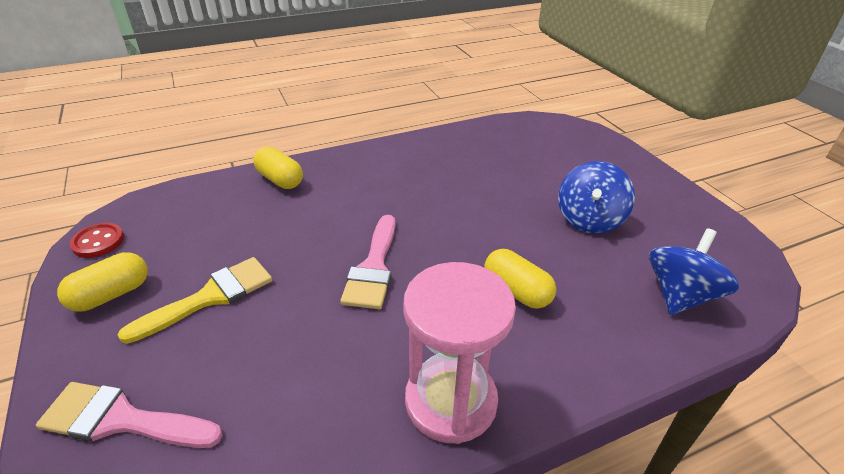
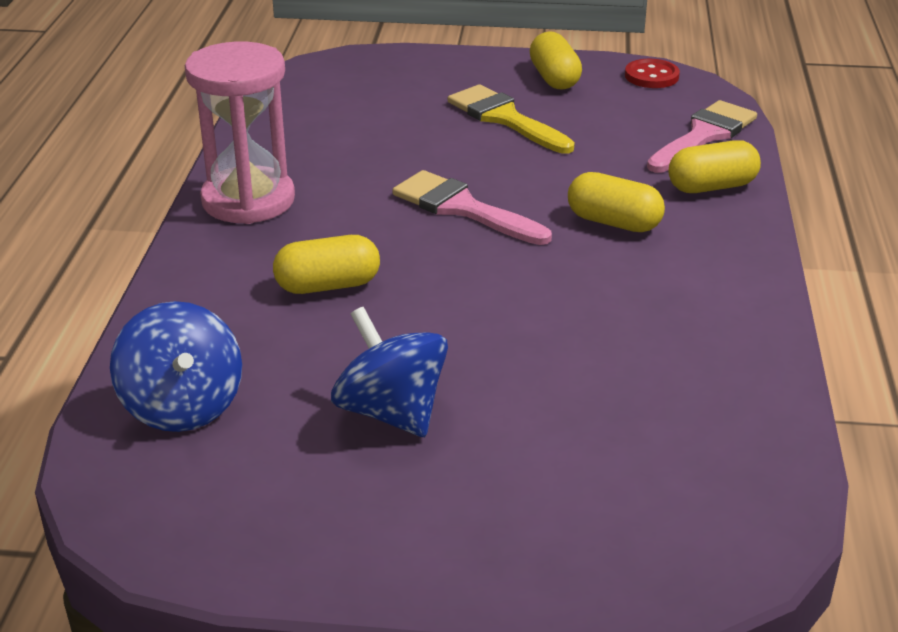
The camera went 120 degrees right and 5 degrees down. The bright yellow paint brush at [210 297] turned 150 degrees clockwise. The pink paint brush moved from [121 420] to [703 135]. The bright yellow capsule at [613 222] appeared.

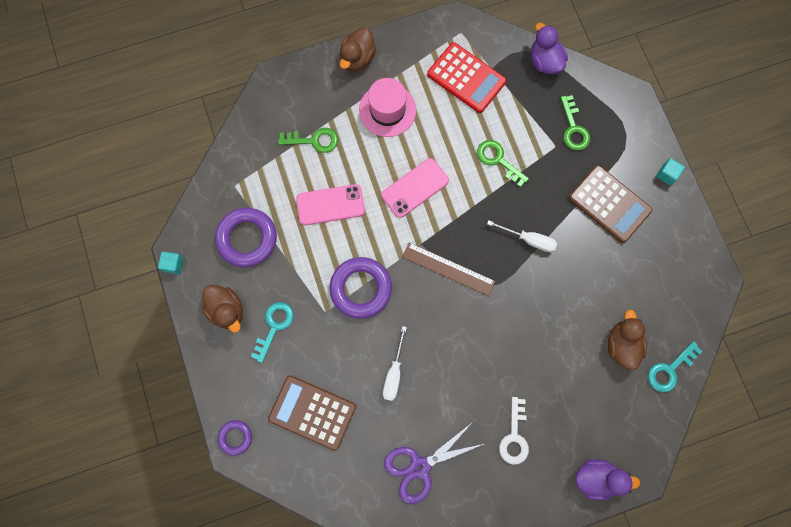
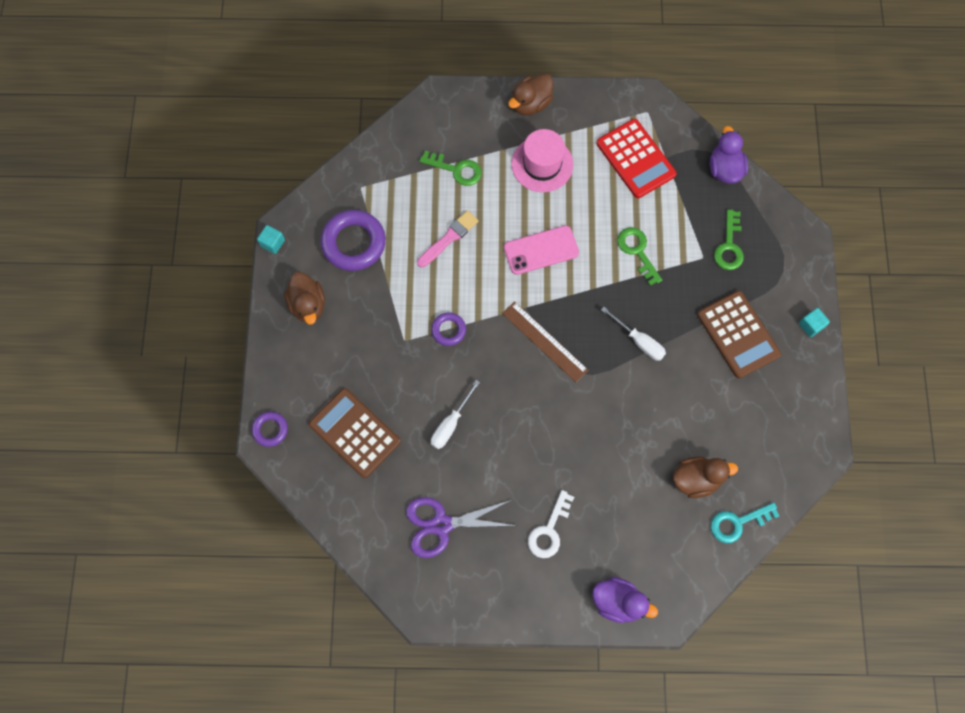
The camera went 20 degrees right and 5 degrees down. The pink mobile phone at [330 205] was replaced by the pink paint brush at [449 238]. The violet ring at [361 288] changed to 0.53 times the size. The aqua door key at [274 326] disappeared. The russet rubber duck at [621 344] turned 60 degrees clockwise.

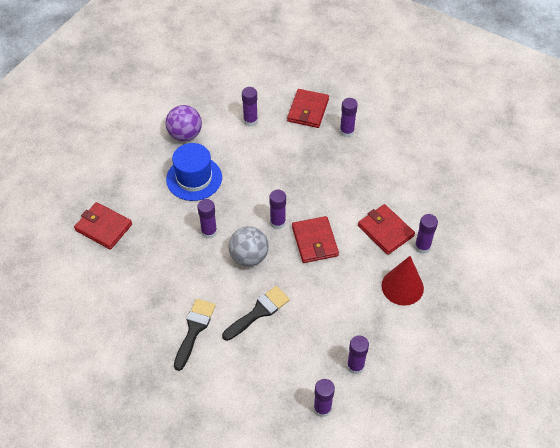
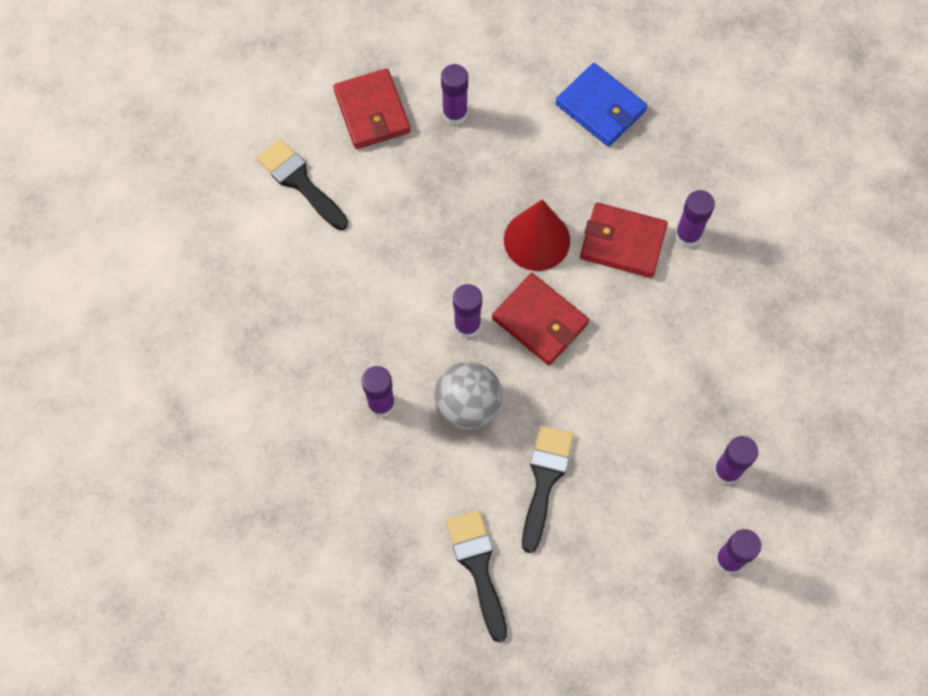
The camera went 35 degrees left and 15 degrees up. The violet glue stick at [250 121] was replaced by the jet-black paint brush at [300 182]. The violet play ball at [185 135] disappeared. The cobalt tall hat at [194 178] disappeared. The crimson card wallet at [103 227] disappeared. The crimson solid cone moved from [402 286] to [537 240]. The cobalt card wallet at [600 107] appeared.

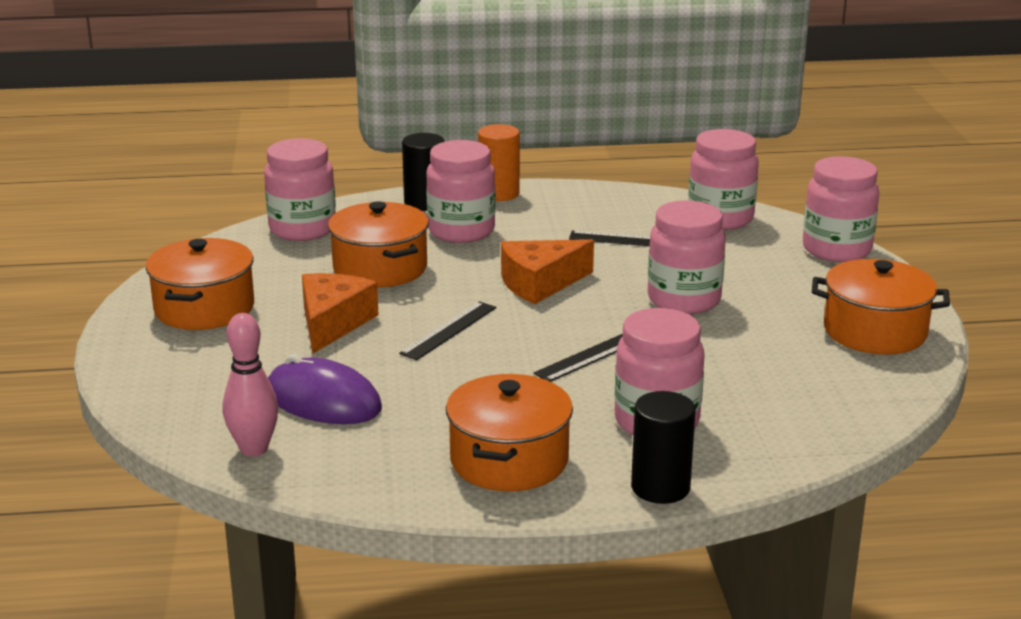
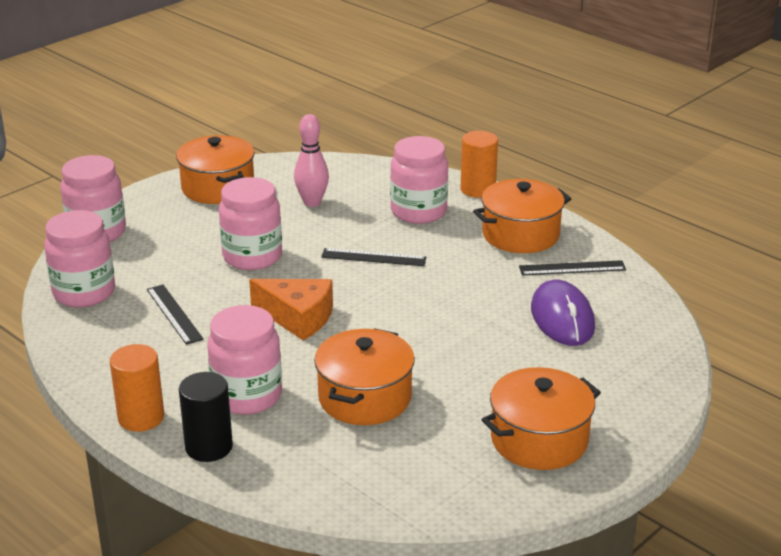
The camera went 130 degrees left and 5 degrees up. The pink jam jar at [302 229] disappeared. The orange-coloured piece of cheese at [333 323] disappeared. The jet-black measuring stick moved from [449 330] to [572 268]. The pink bowling pin moved from [254 449] to [312 202]. The jet-black cylinder shape at [660 487] became the orange-coloured cylinder shape at [478 189].

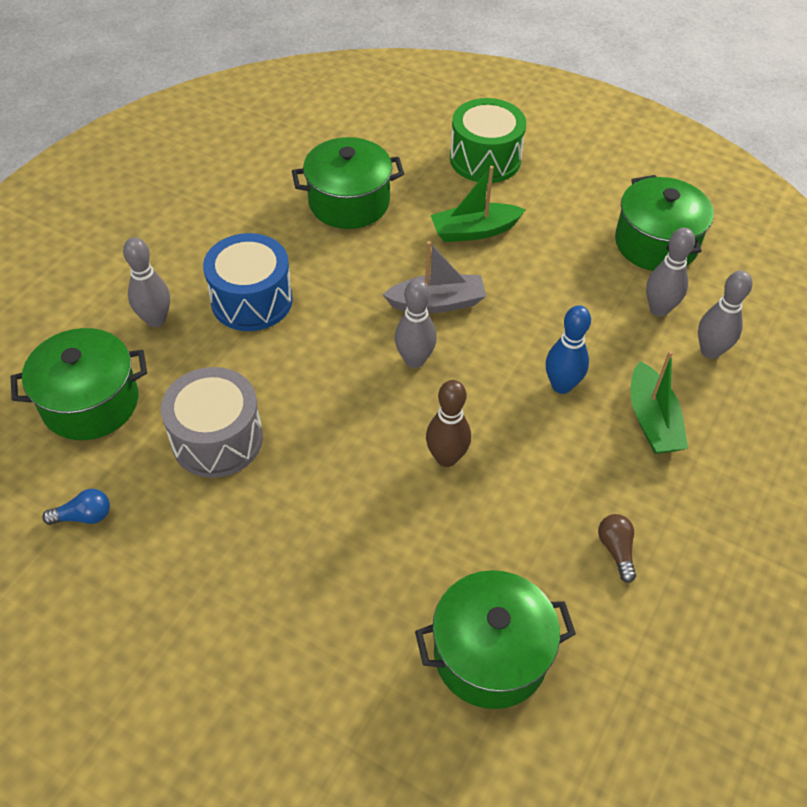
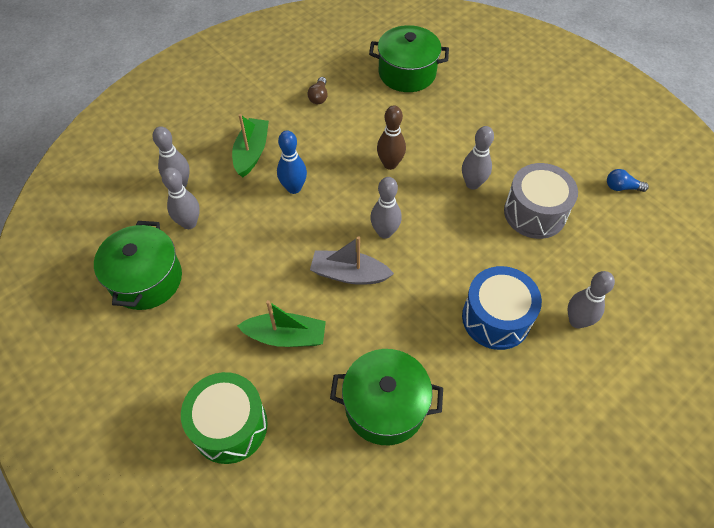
The camera went 160 degrees left and 5 degrees up. The emerald cooking pot at [90 402] disappeared. The gray bowling pin at [472 184] appeared.

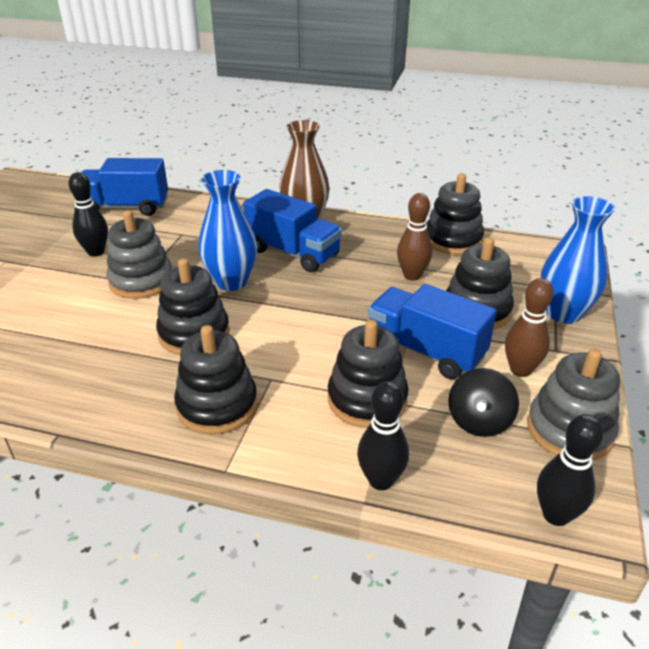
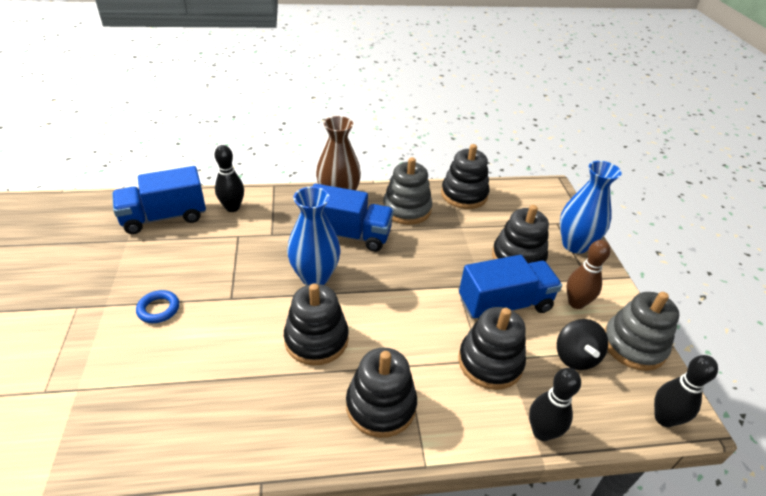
The camera went 25 degrees left and 5 degrees up. The jet-black bowling pin moved from [96 252] to [232 207]. The russet bowling pin at [412 275] disappeared. The gray stacking rings moved from [141 281] to [406 209]. The cobalt toy truck at [425 351] turned 150 degrees clockwise. The cobalt ring at [158 309] appeared.

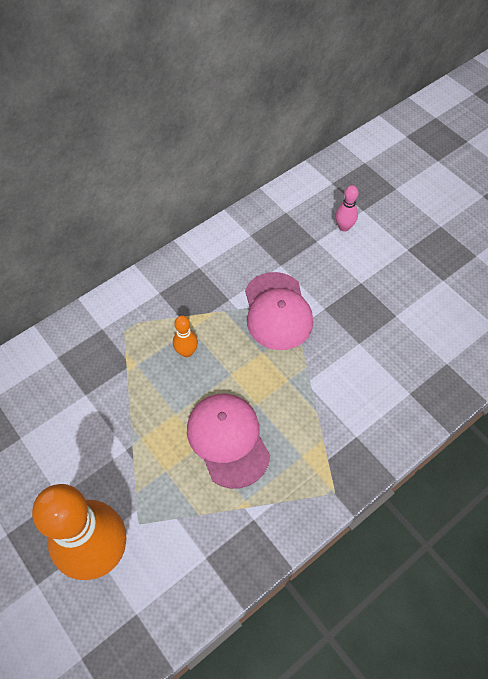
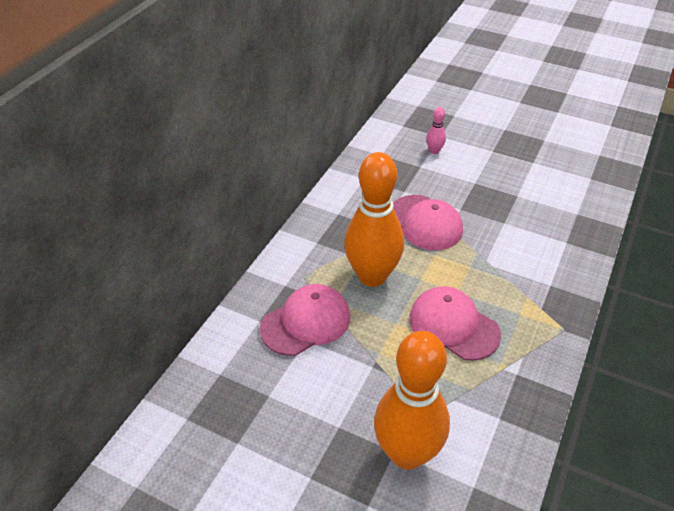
The camera went 25 degrees left and 15 degrees down. The orange-coloured bowling pin at [186 352] changed to 2.44 times the size. The pink baseball cap at [306 322] appeared.

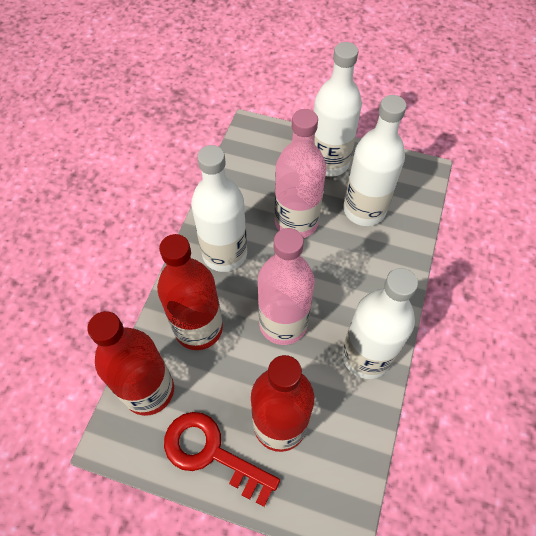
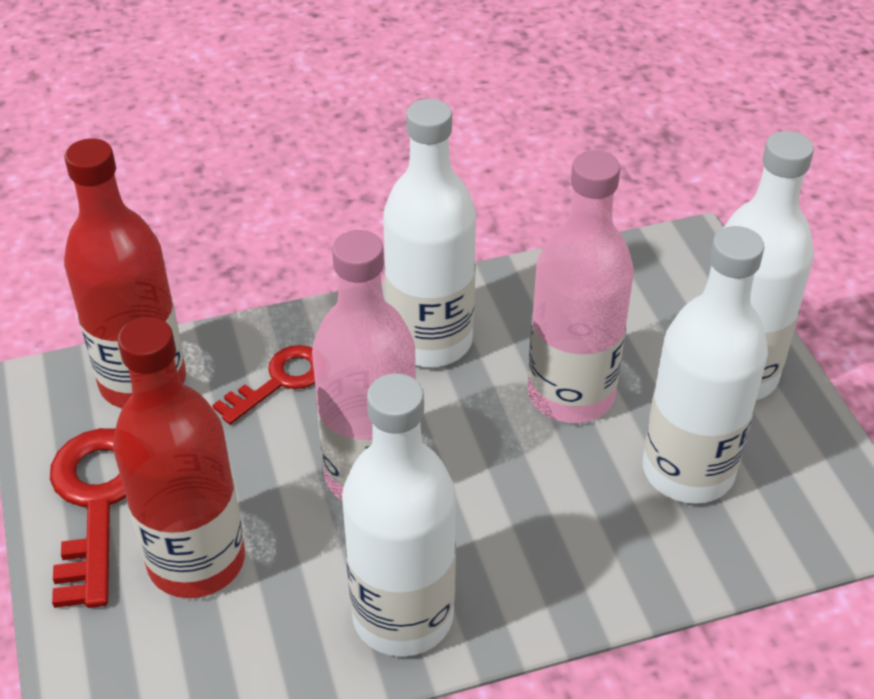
The camera went 55 degrees right and 15 degrees down. The crimson bottle at [198 328] was replaced by the crimson door key at [280 381].

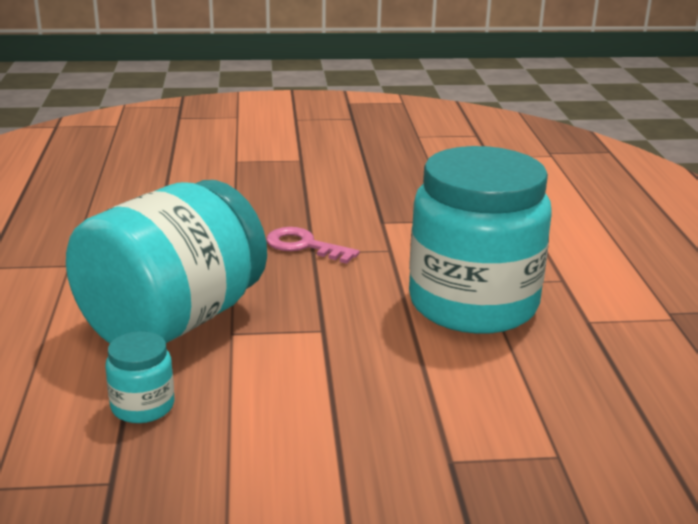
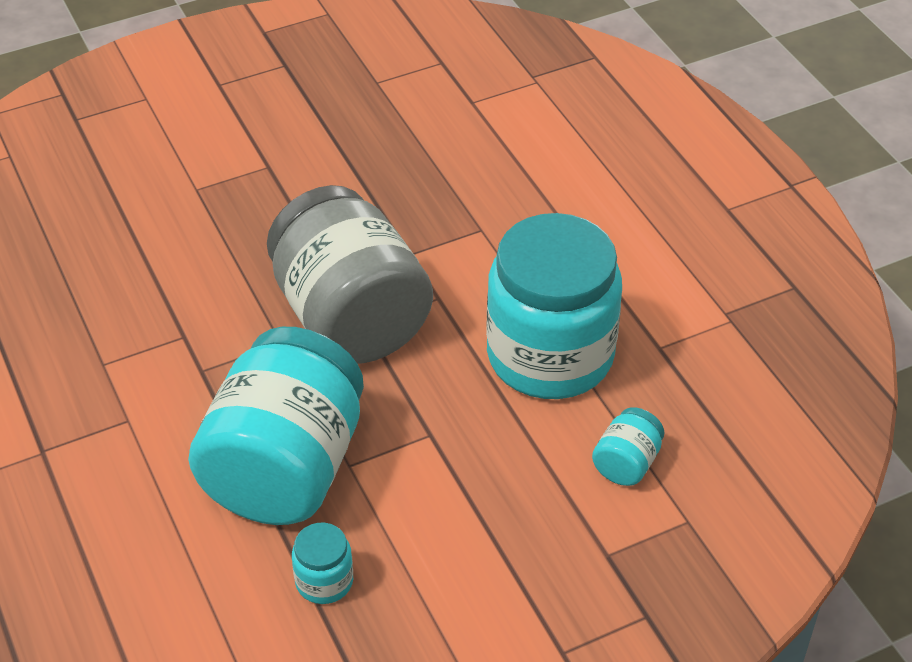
The camera went 20 degrees left and 20 degrees up. The pink door key at [304 246] was replaced by the gray jam jar at [350 317]. The aqua jam jar at [626 463] appeared.

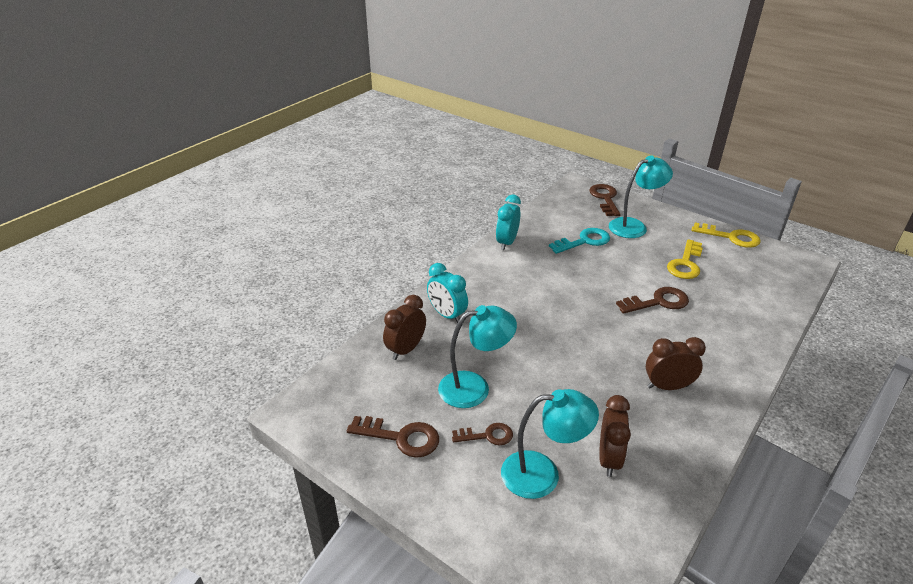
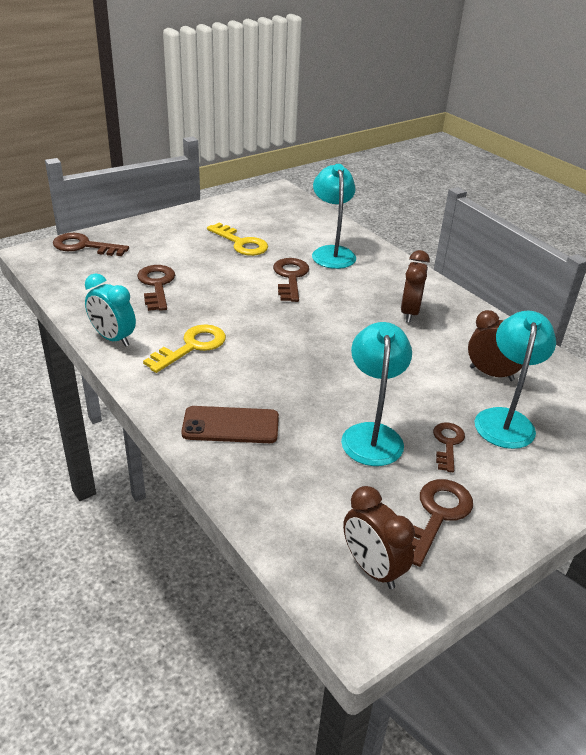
The camera went 75 degrees left and 0 degrees up. The aqua reading lamp moved from [634 226] to [332 253]. The bright yellow door key moved from [730 237] to [191 347]. The aqua door key at [584 241] became the russet door key at [156 285]. The aqua clock at [447 315] was replaced by the russet mobile phone at [230 425]. The russet clock moved from [406 349] to [372 568].

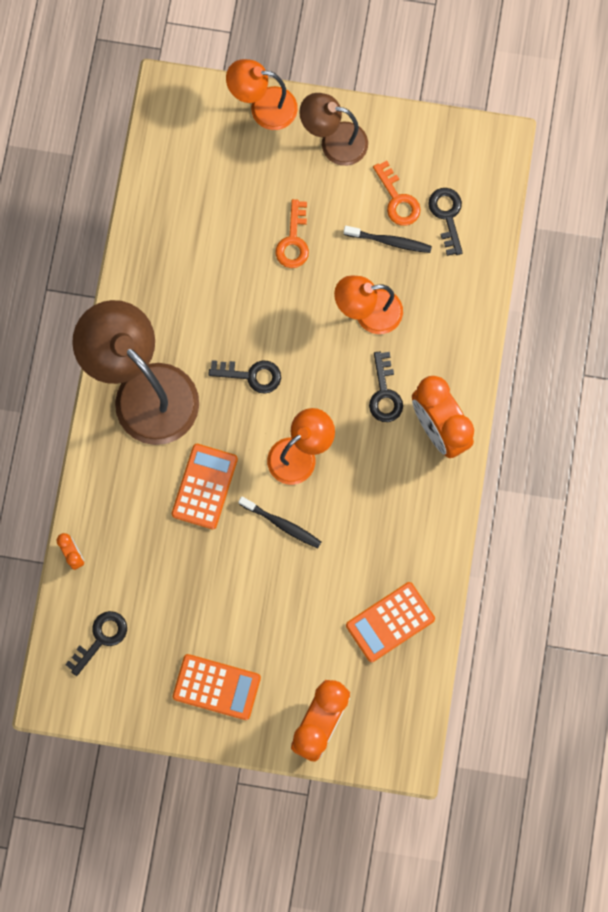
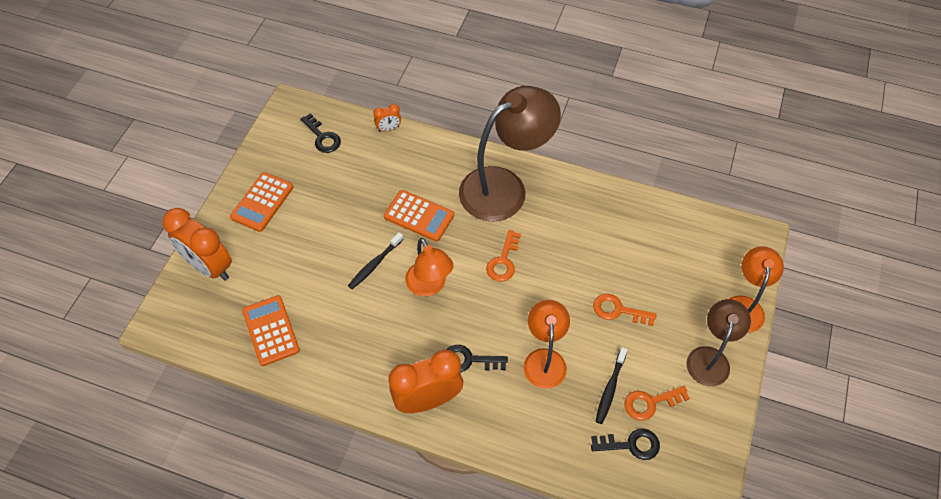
The camera went 100 degrees right and 20 degrees down. The jet-black door key at [251 375] became the orange-coloured door key at [503 261].

